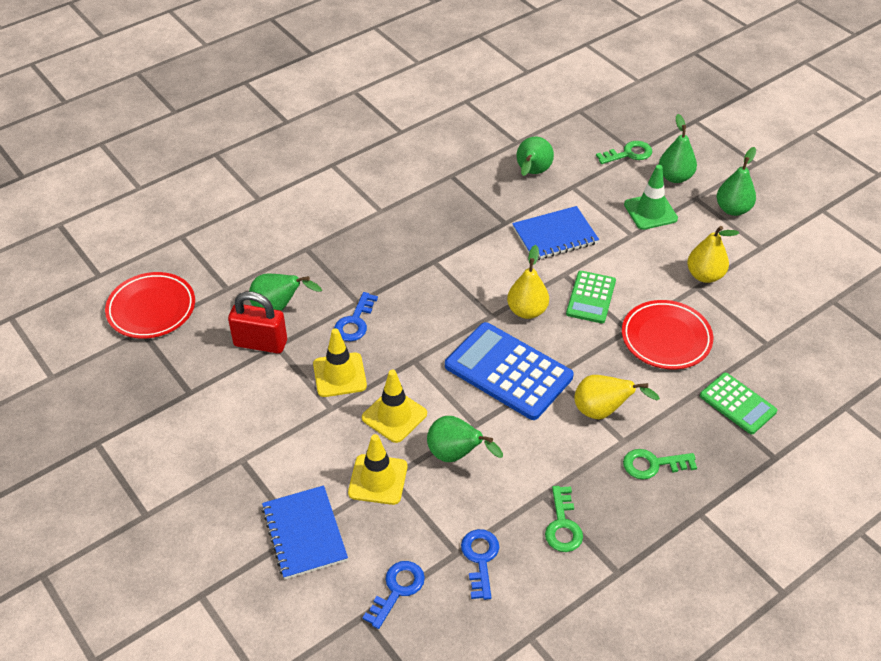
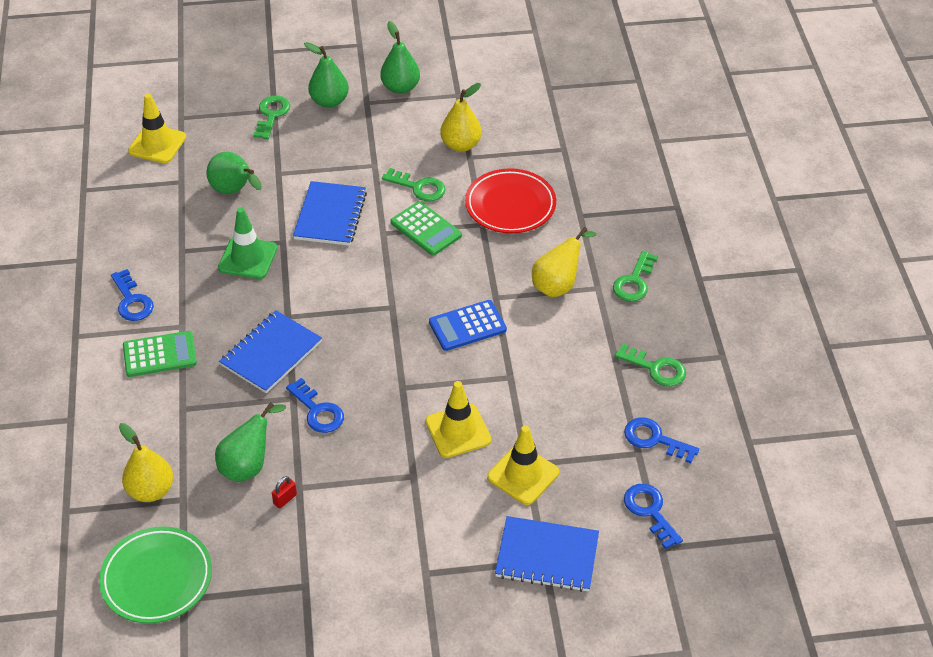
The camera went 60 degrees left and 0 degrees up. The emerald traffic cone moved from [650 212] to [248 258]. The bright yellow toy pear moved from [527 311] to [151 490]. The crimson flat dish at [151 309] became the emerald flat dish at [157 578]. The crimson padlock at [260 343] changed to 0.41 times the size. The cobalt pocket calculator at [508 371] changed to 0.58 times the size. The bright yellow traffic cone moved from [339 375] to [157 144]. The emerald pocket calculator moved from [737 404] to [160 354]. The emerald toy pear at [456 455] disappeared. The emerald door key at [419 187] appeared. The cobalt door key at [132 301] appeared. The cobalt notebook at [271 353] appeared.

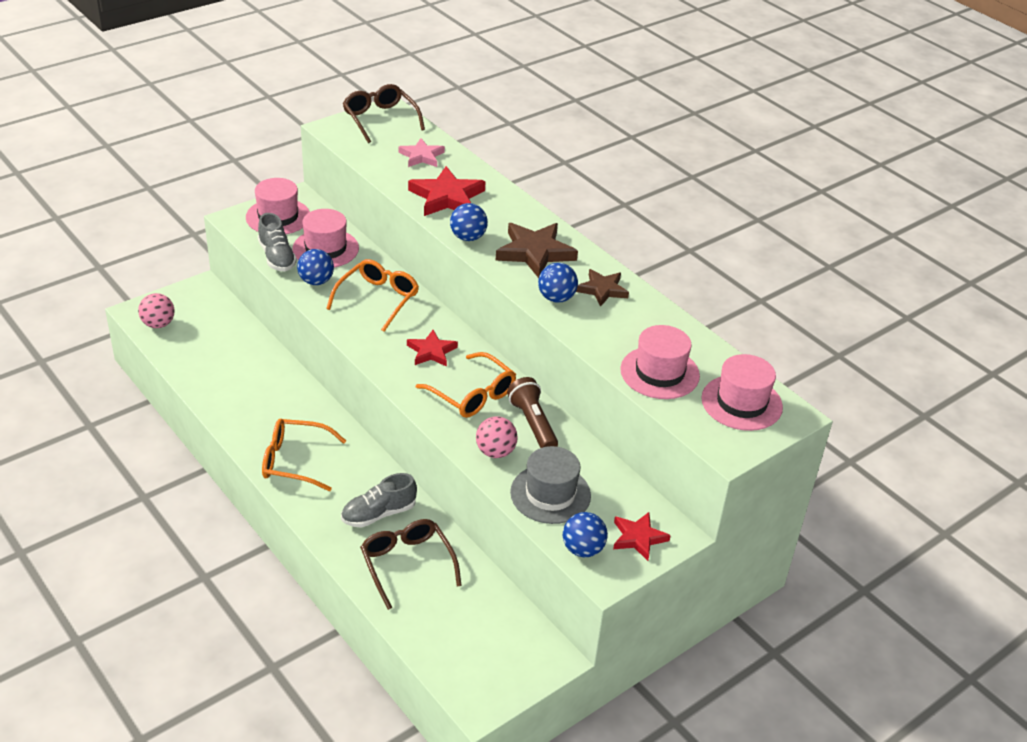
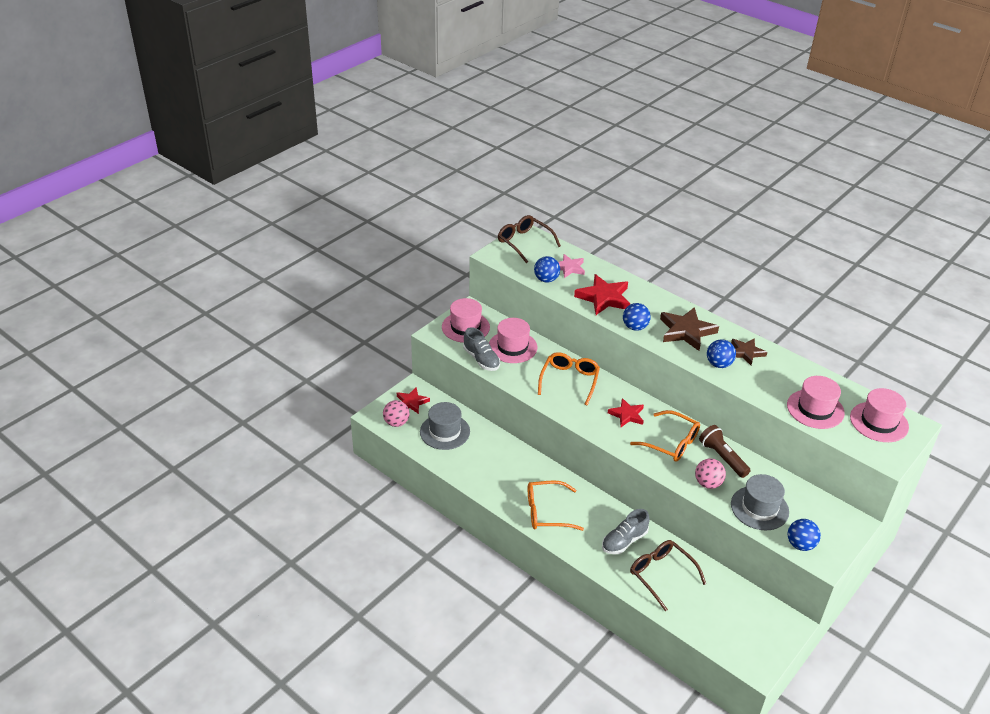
The camera went 10 degrees left and 0 degrees up. The cobalt play ball moved from [316 281] to [546 279]. The crimson star shape moved from [638 538] to [411 402]. The gray tall hat at [445 432] appeared.

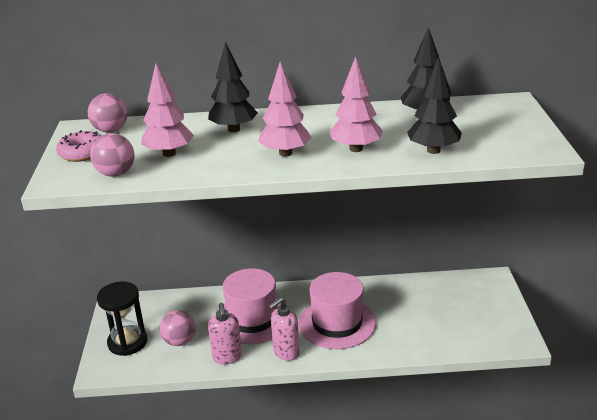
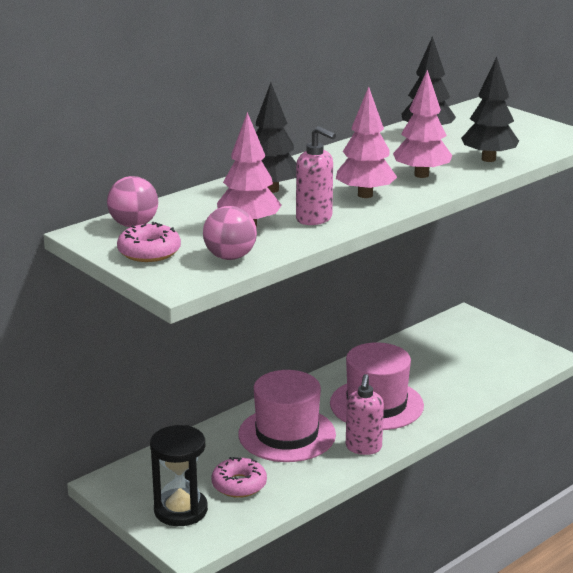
The camera went 40 degrees left and 5 degrees down. The pink soap dispenser moved from [227 357] to [314 219]. The pink play ball at [179 341] was replaced by the pink glazed donut at [239 485].

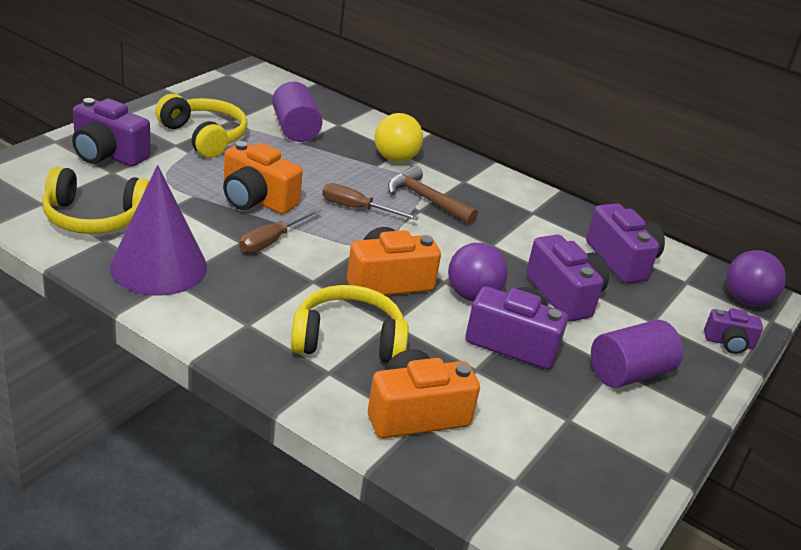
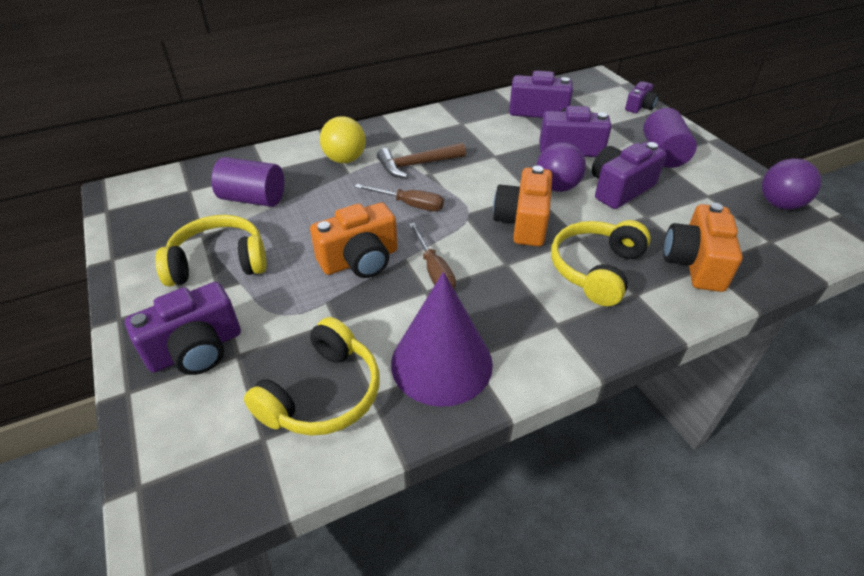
The camera went 55 degrees left and 10 degrees up. The russet screwdriver at [357 208] turned 120 degrees counterclockwise. The violet play ball moved from [746 300] to [779 204].

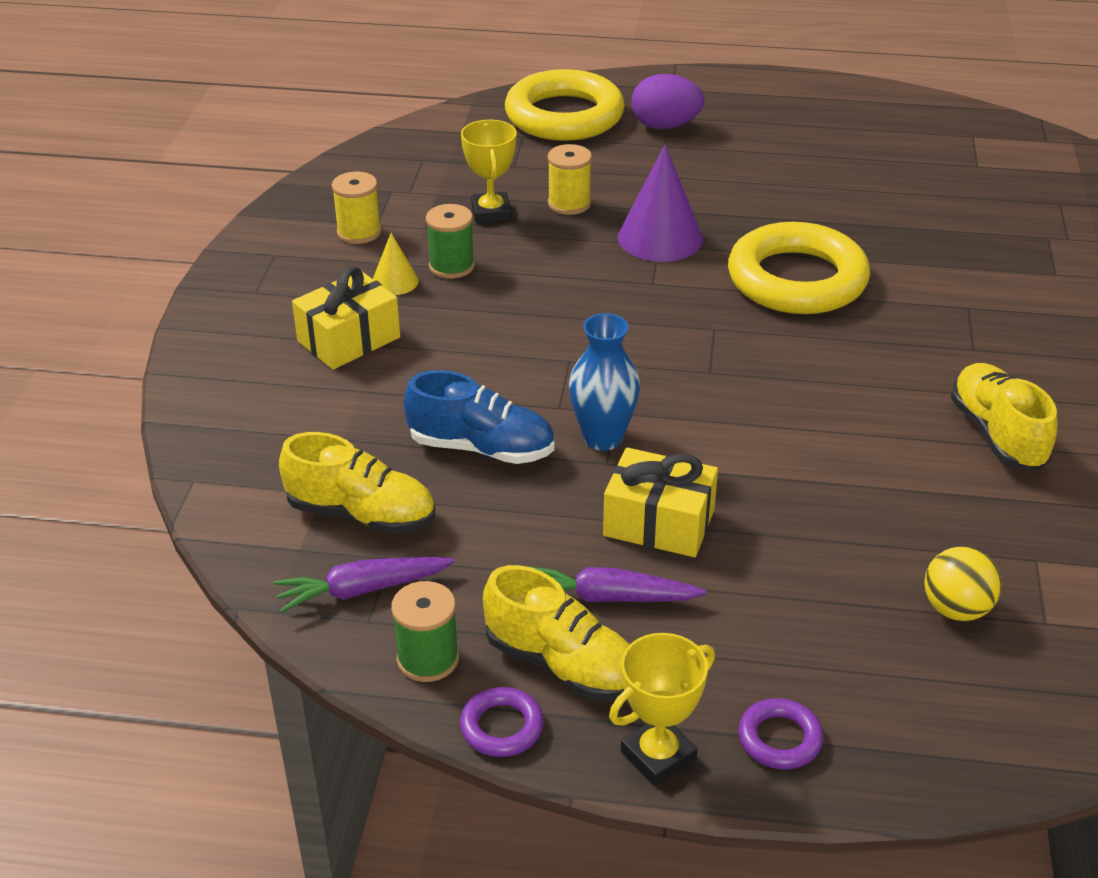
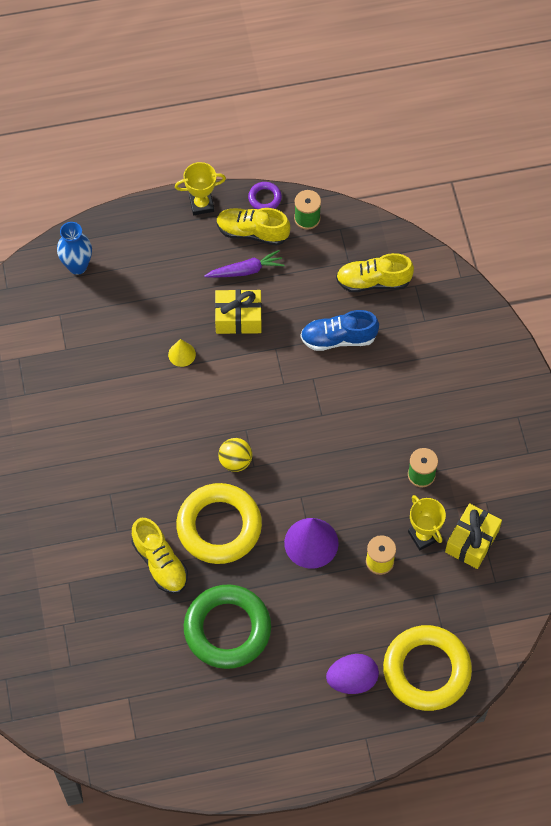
The camera went 160 degrees right and 25 degrees up. The bright yellow spool at [359 232] disappeared. The bright yellow solid cone moved from [395 281] to [182 354]. The bright yellow present moved from [348 339] to [472 541]. The cobalt tall vase moved from [603 438] to [77 266]. The bright yellow lace-up shoe moved from [997 434] to [160 563]. The bright yellow play ball moved from [956 609] to [235 461]. The violet carrot at [362 590] disappeared. The bright yellow prize cup at [658 756] turned 45 degrees clockwise. The violet ring at [779 739] disappeared. The emerald ring at [227 629] appeared.

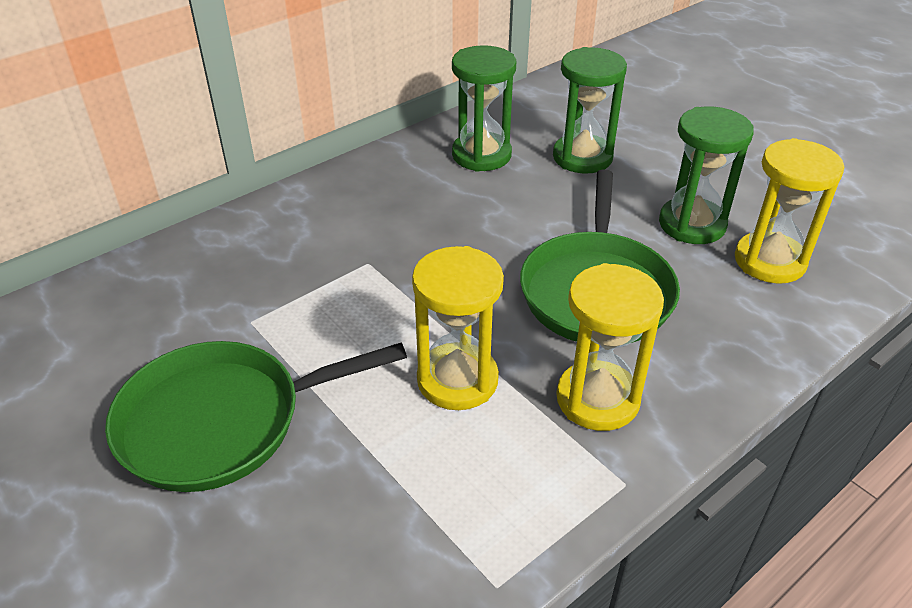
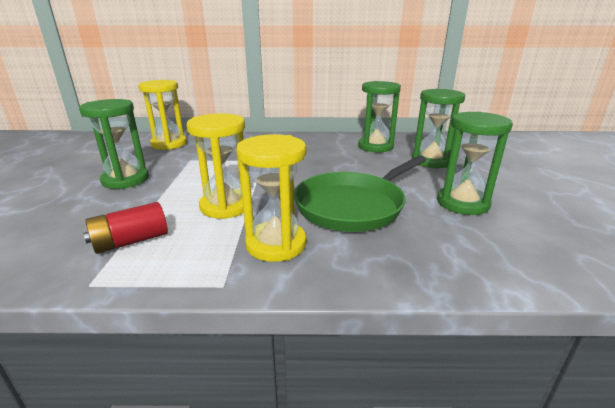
The camera went 40 degrees right and 15 degrees down. The bright yellow sandglass moved from [769 261] to [169 144]. The emerald skillet at [220 422] was replaced by the emerald sandglass at [125 180]. The crimson AA battery at [131 241] appeared.

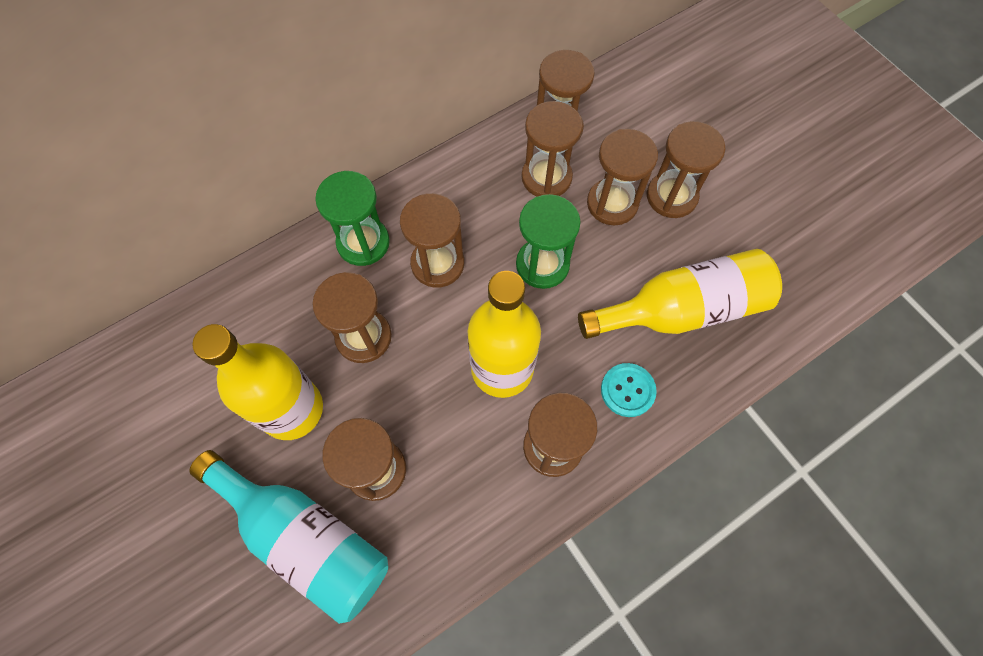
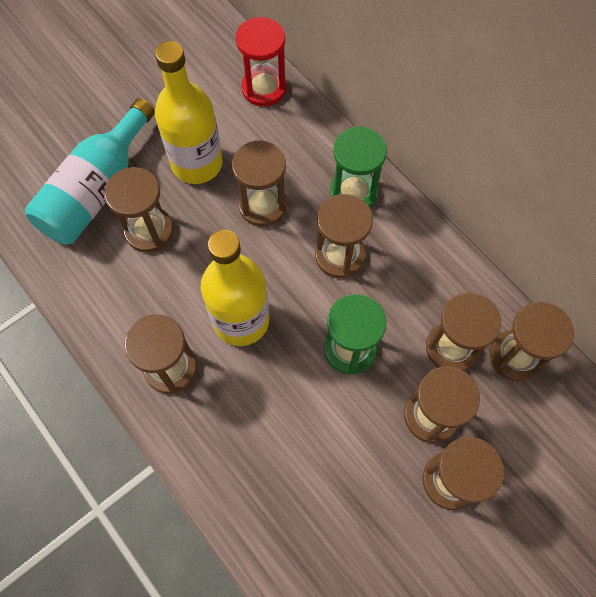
The camera went 85 degrees right and 0 degrees up. The bright yellow bottle at [682 310] disappeared. The aqua sewing button at [627 390] disappeared. The crimson sandglass at [264 88] appeared.

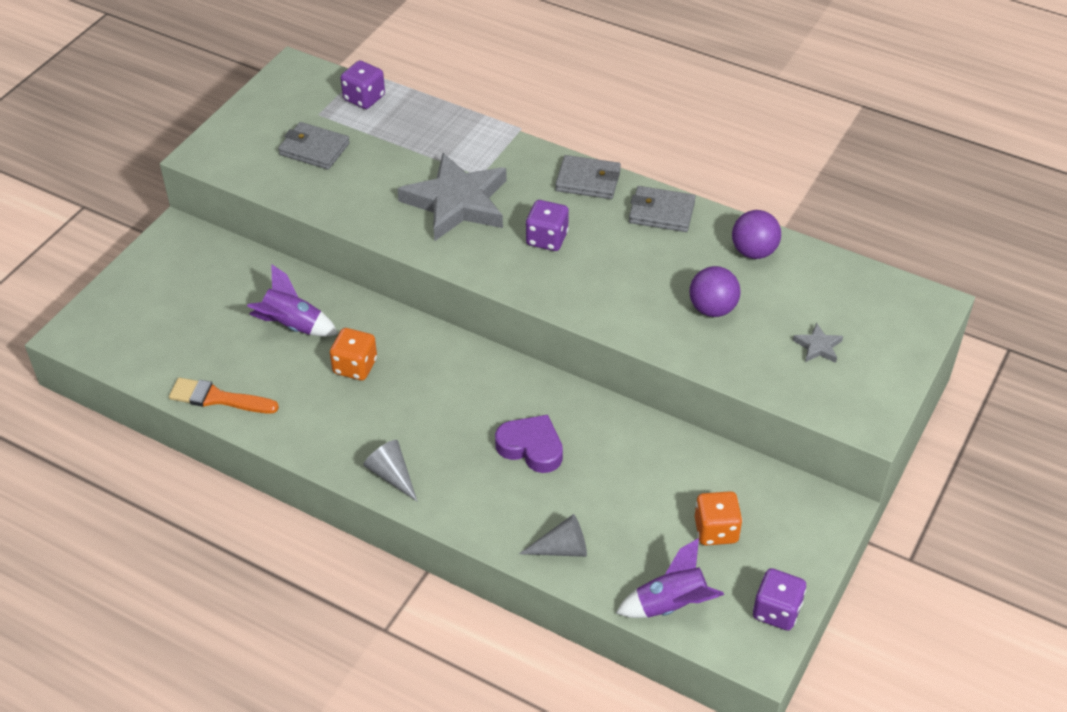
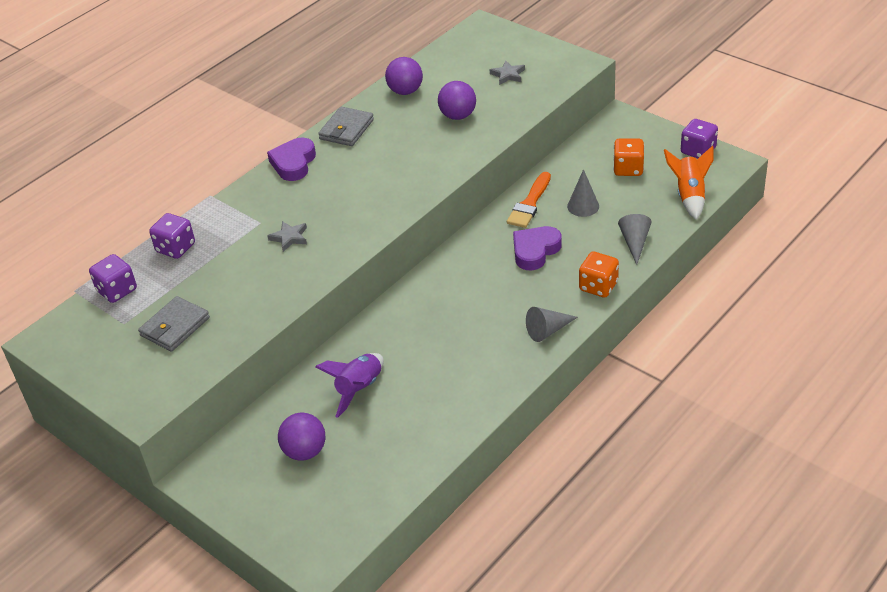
The camera went 75 degrees left and 5 degrees down. The gray star shape at [457 203] changed to 0.41 times the size. The gray card wallet at [588 180] was replaced by the violet heart at [293 163]. The violet game die moved from [547 239] to [175 248]. The orange-coloured game die moved from [355 366] to [598 286]. The orange-coloured paint brush moved from [218 398] to [529 204]. The violet spaceship at [671 605] became the orange-coloured spaceship at [689 195]. The gray solid cone at [583 206] appeared. The violet play ball at [305 451] appeared.

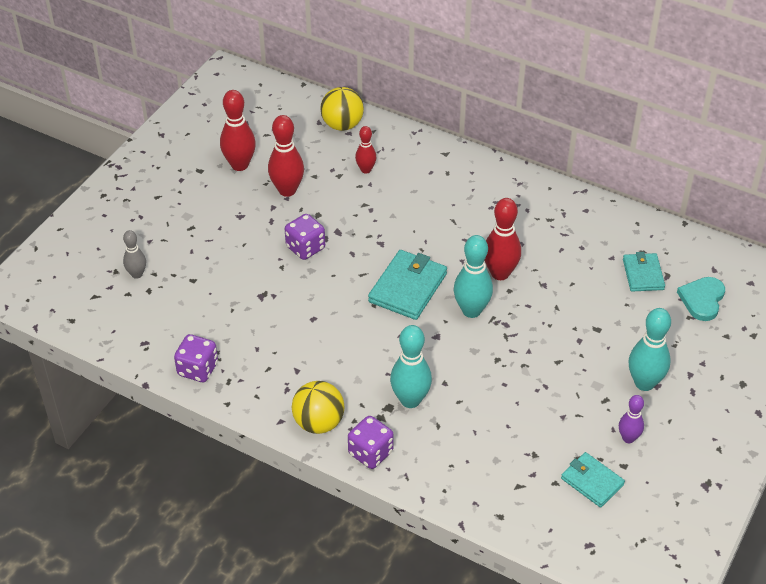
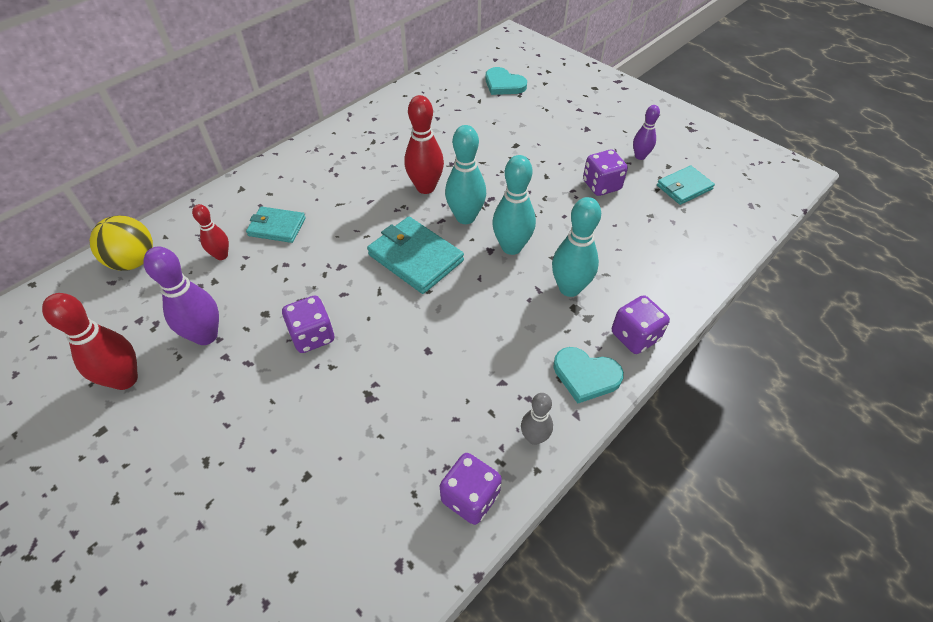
The camera went 75 degrees left and 5 degrees up. The crimson bowling pin at [287 190] became the violet bowling pin at [206 336]. The gray bowling pin moved from [137 274] to [534 437]. The aqua card wallet moved from [643 274] to [277 227]. The aqua bowling pin moved from [644 383] to [511 247]. The bright yellow play ball at [318 423] was replaced by the aqua heart at [586 376]. The violet game die at [601 185] appeared.

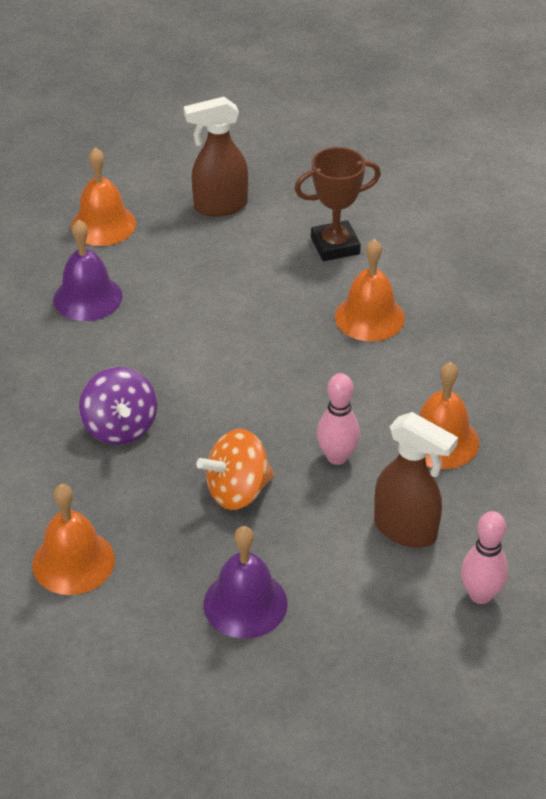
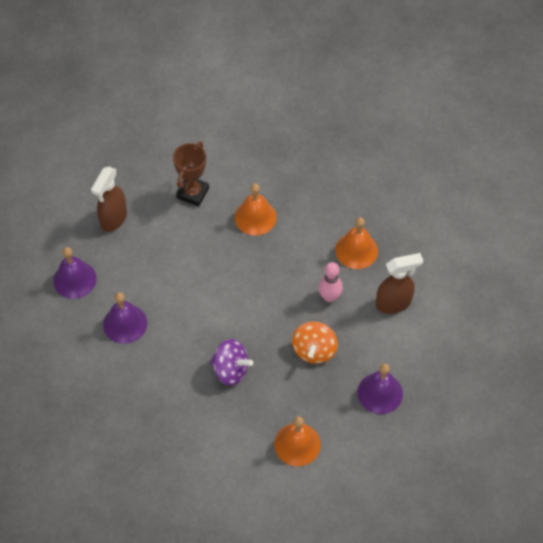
The camera went 50 degrees left and 15 degrees up. The orange-coloured hand bell at [103 224] became the violet hand bell at [74 279]. The pink bowling pin at [480 595] disappeared.

